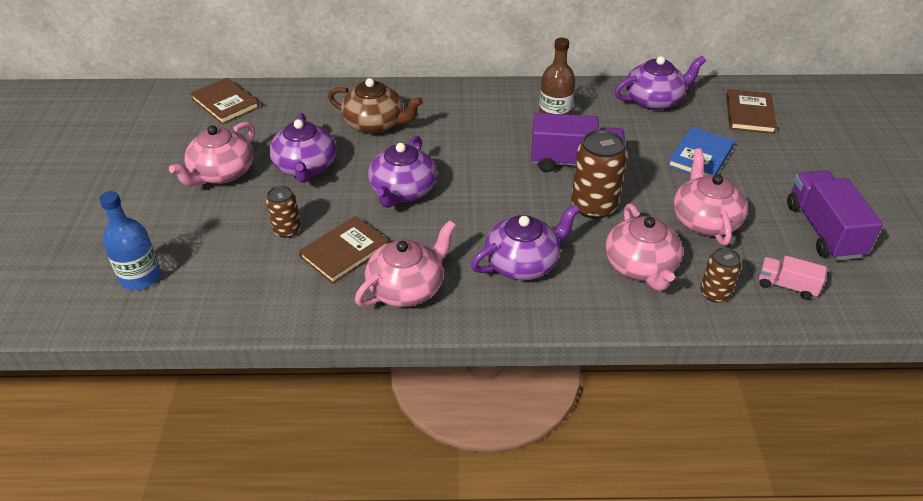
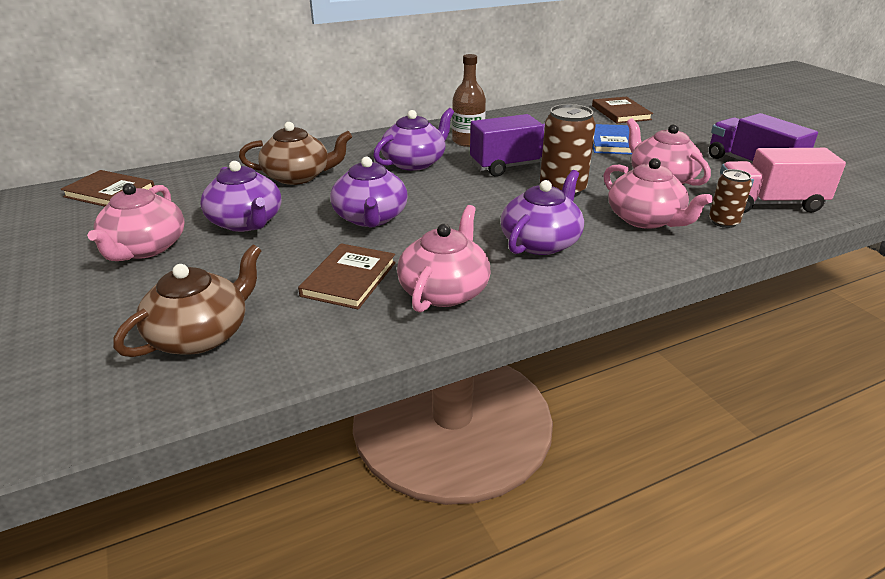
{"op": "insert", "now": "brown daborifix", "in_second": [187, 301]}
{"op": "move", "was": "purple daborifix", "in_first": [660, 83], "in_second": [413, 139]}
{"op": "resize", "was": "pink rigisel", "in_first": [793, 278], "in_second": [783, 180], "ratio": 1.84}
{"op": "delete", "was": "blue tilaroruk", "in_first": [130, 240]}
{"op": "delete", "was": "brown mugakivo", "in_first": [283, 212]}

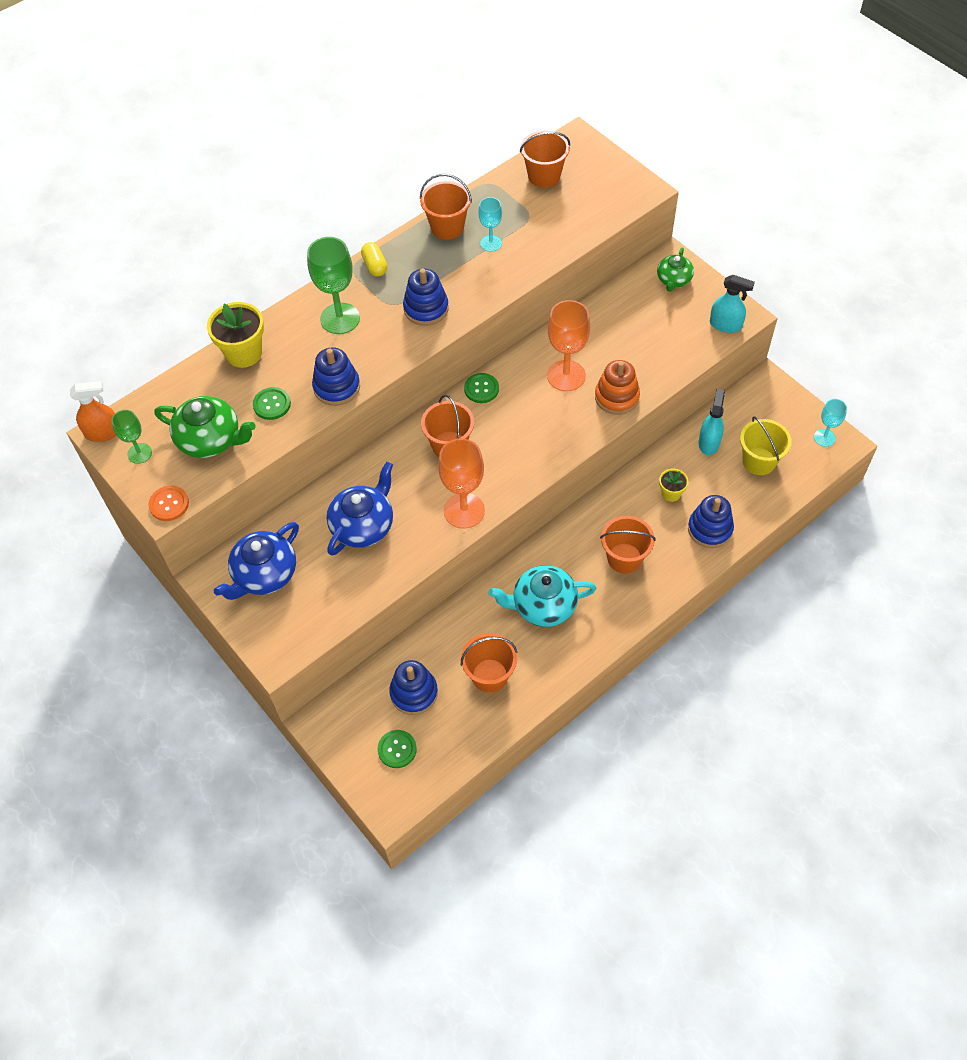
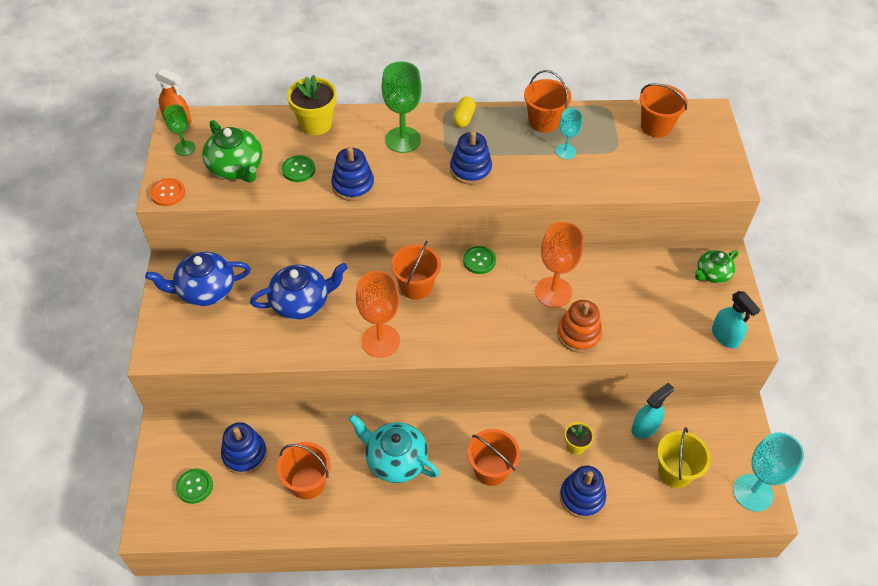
{"op": "resize", "was": "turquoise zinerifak", "in_first": [830, 423], "in_second": [768, 472], "ratio": 1.75}

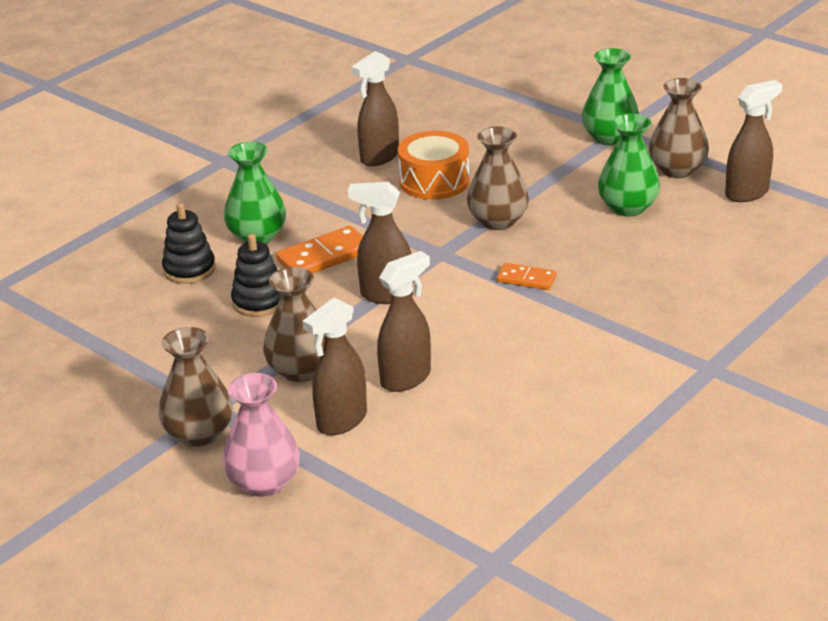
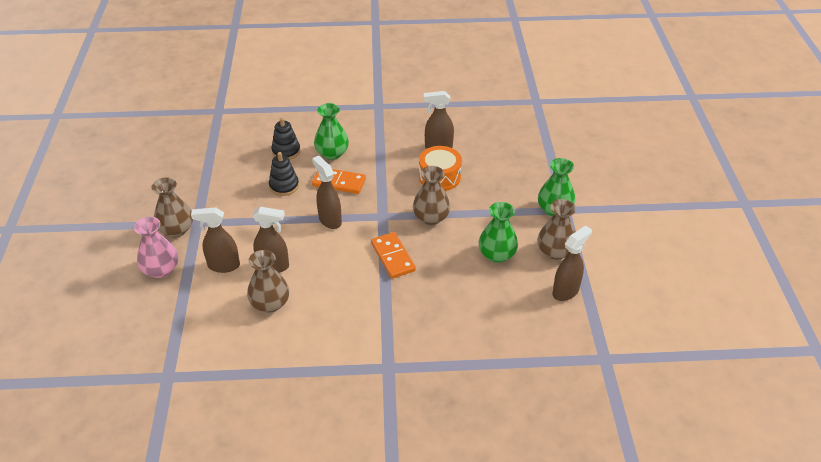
{"op": "move", "was": "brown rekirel", "in_first": [294, 324], "in_second": [268, 281]}
{"op": "resize", "was": "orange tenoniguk", "in_first": [527, 276], "in_second": [393, 255], "ratio": 1.64}
{"op": "rotate", "was": "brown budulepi", "in_first": [754, 141], "in_second": [572, 263], "clockwise": -60}

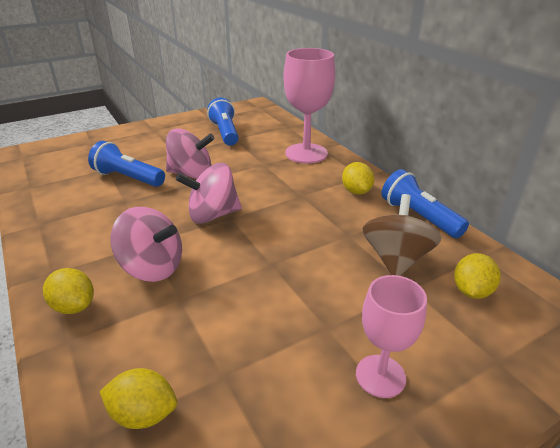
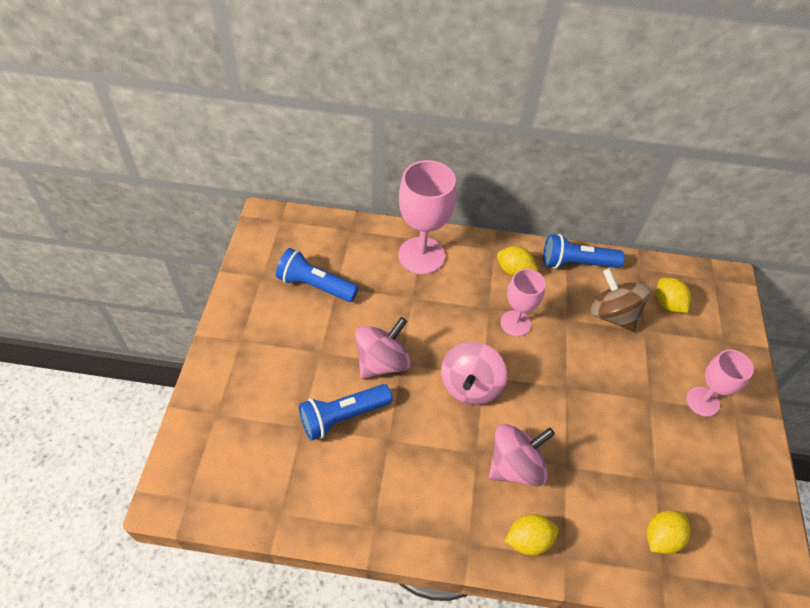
{"op": "insert", "now": "pink zinerifak", "in_second": [523, 303]}

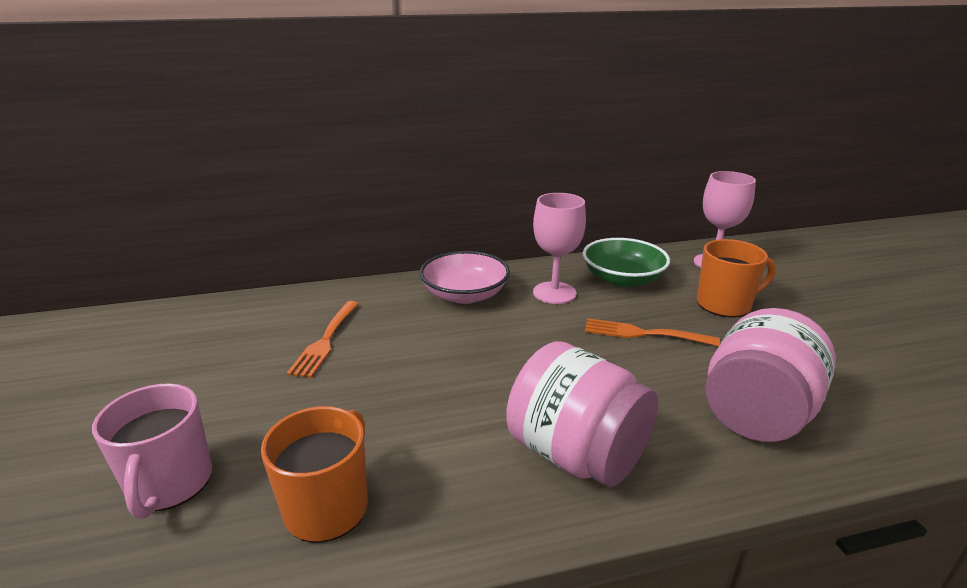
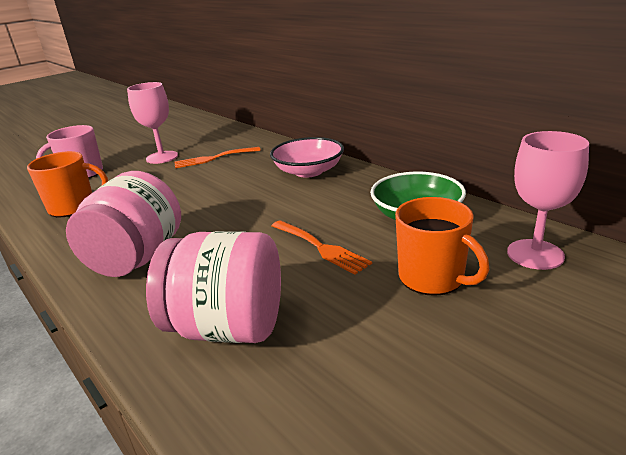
{"op": "move", "was": "pink zinerifak", "in_first": [559, 248], "in_second": [152, 123]}
{"op": "rotate", "was": "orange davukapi", "in_first": [652, 332], "in_second": [322, 247], "clockwise": 150}

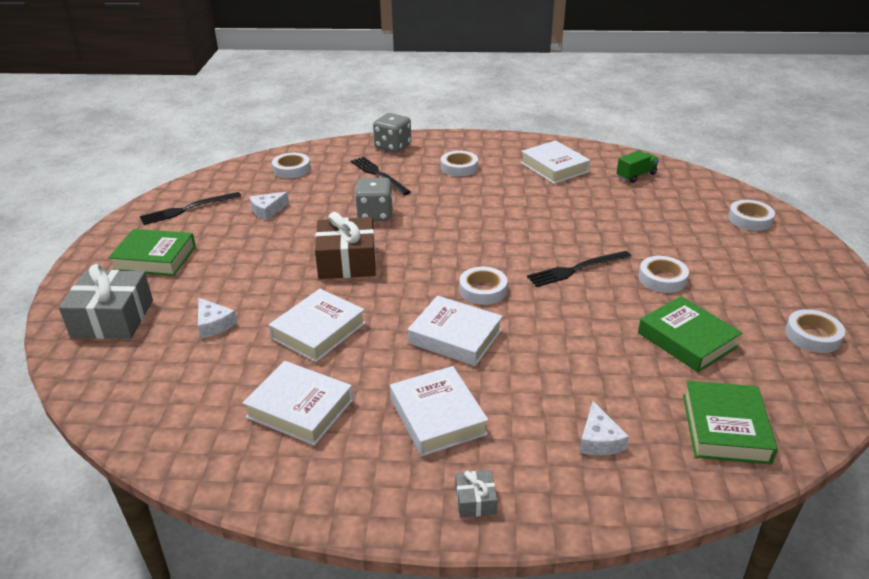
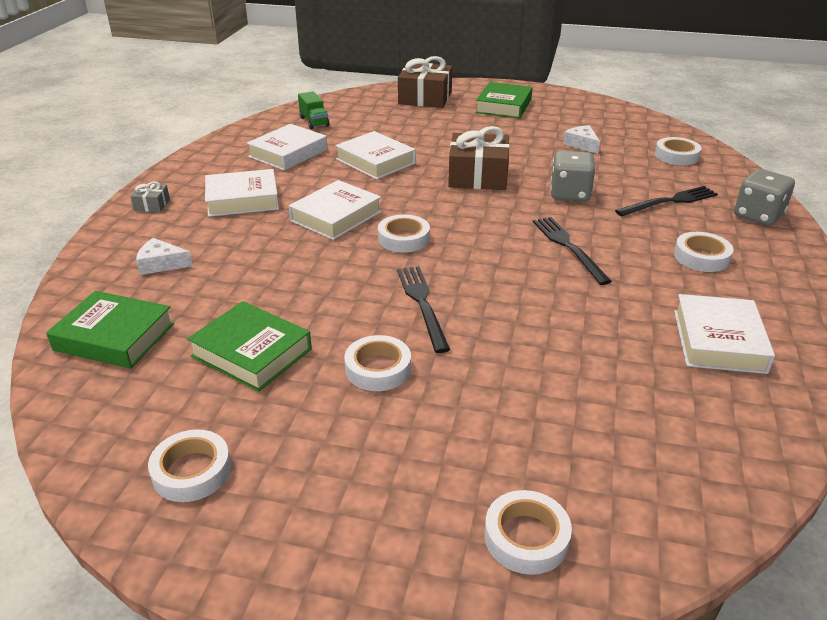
{"op": "rotate", "was": "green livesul", "in_first": [690, 334], "in_second": [249, 346], "clockwise": 60}
{"op": "move", "was": "green rigisel", "in_first": [638, 166], "in_second": [313, 110]}
{"op": "recolor", "was": "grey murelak", "now": "brown murelak", "in_first": [106, 301], "in_second": [425, 82]}
{"op": "move", "was": "black davukapi", "in_first": [190, 208], "in_second": [572, 251]}
{"op": "rotate", "was": "white livesul", "in_first": [556, 162], "in_second": [724, 334], "clockwise": -60}
{"op": "delete", "was": "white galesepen", "in_first": [217, 318]}

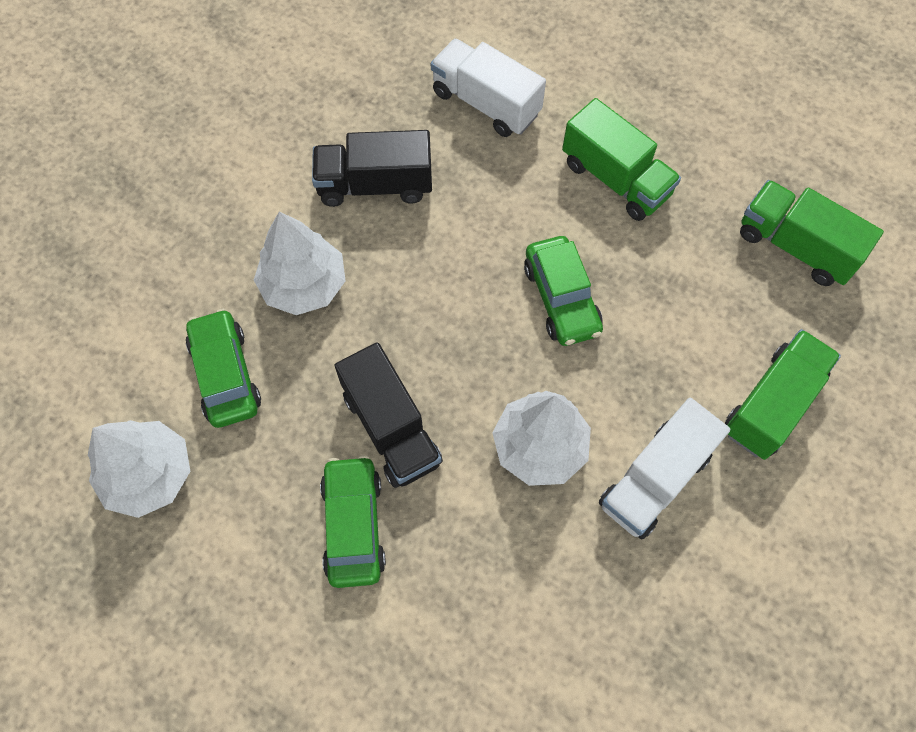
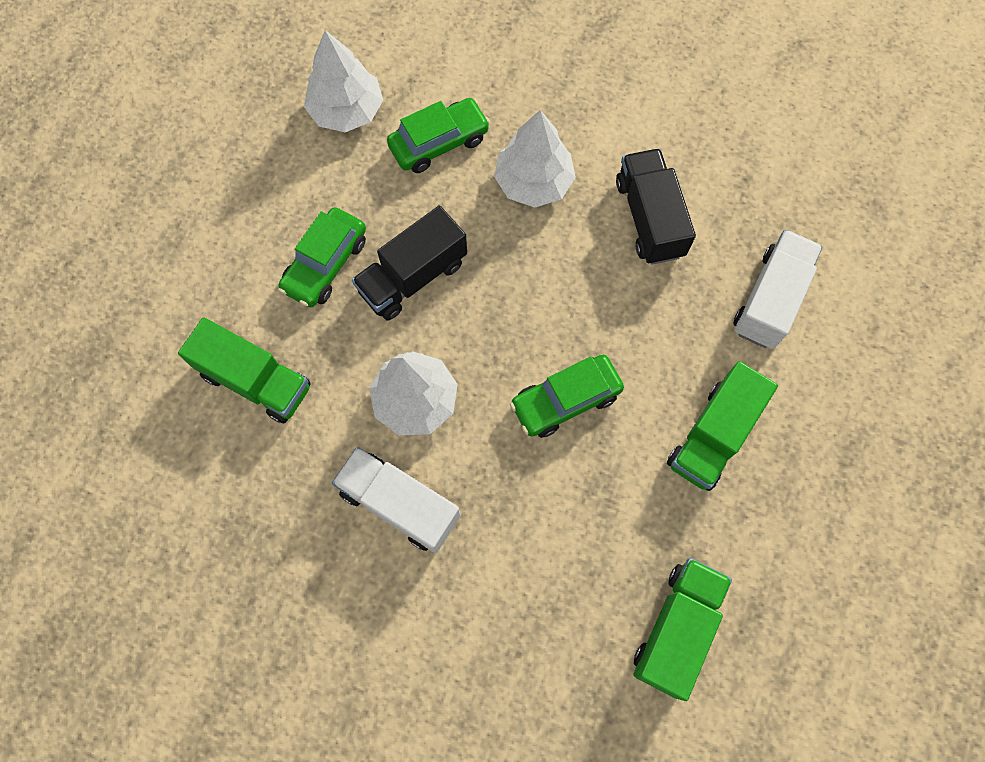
{"op": "move", "was": "green rigisel", "in_first": [783, 394], "in_second": [244, 370]}
{"op": "rotate", "was": "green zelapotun", "in_first": [353, 521], "in_second": [322, 257], "clockwise": 135}

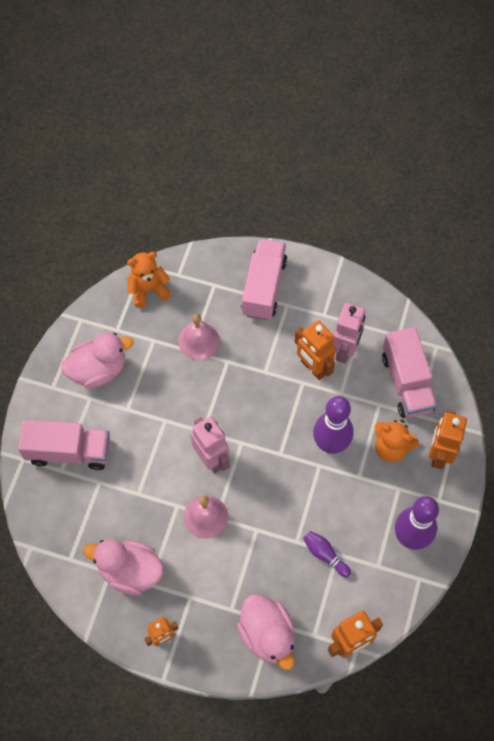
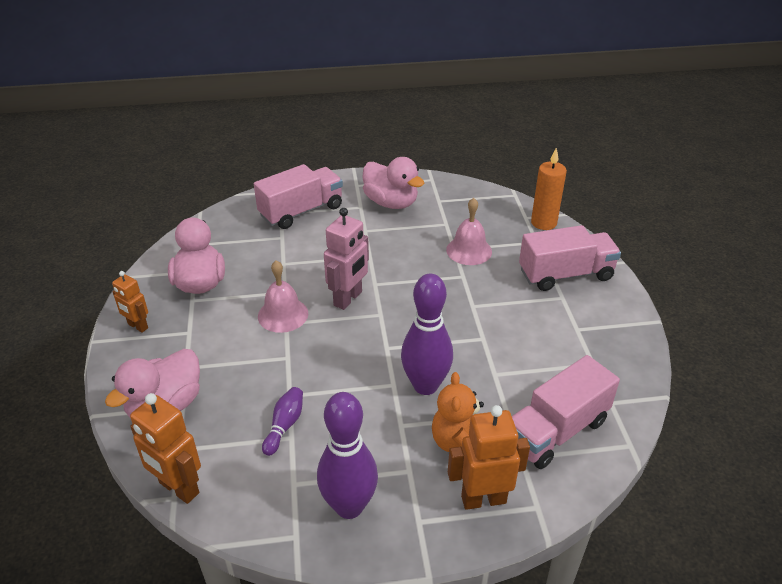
{"op": "rotate", "was": "pink rigisel", "in_first": [64, 445], "in_second": [298, 196], "clockwise": -105}
{"op": "insert", "now": "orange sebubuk", "in_second": [549, 189]}
{"op": "delete", "was": "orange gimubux", "in_first": [149, 280]}
{"op": "delete", "was": "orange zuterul", "in_first": [315, 350]}
{"op": "delete", "was": "pink zuterul", "in_first": [349, 333]}

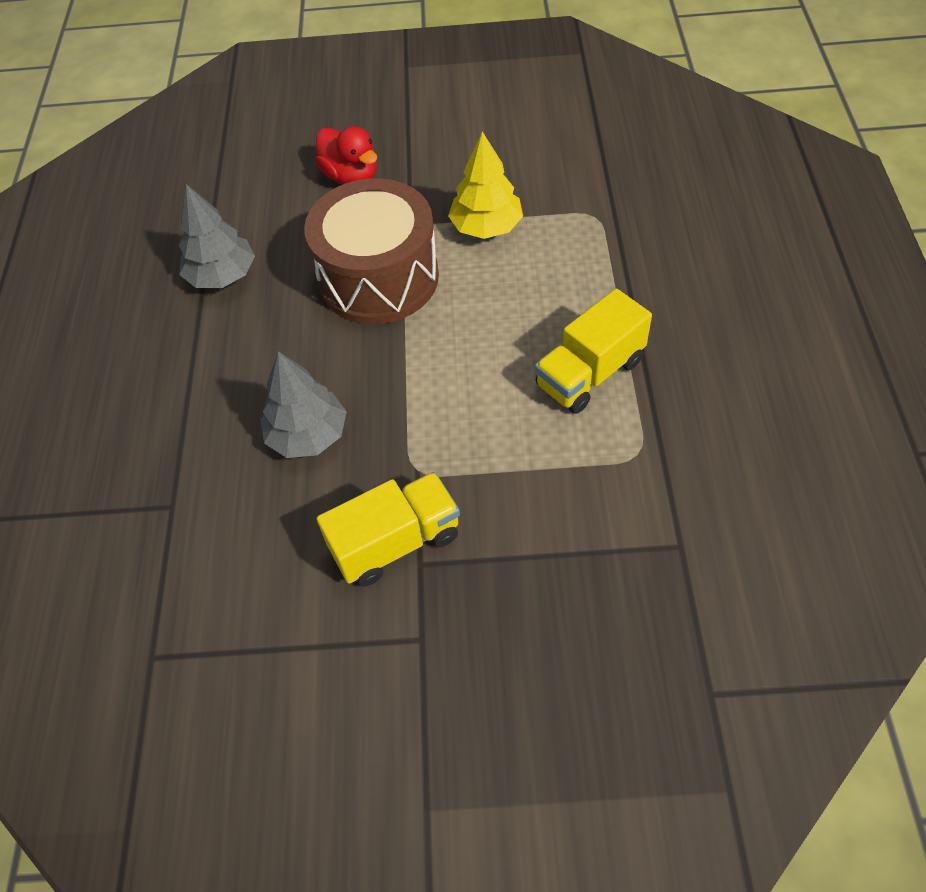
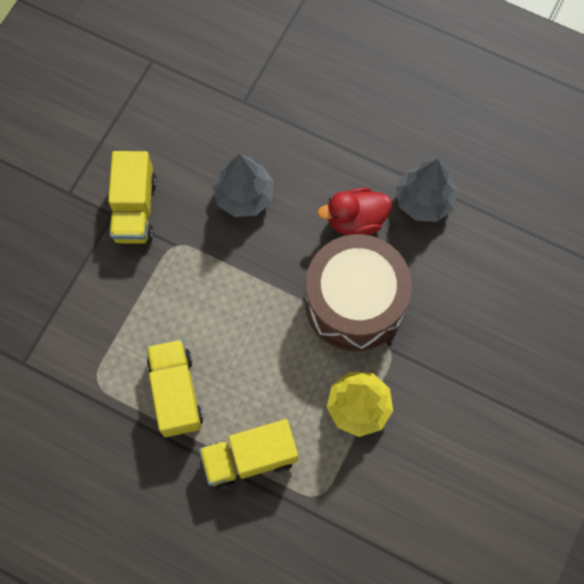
{"op": "insert", "now": "yellow rigisel", "in_second": [248, 454]}
{"op": "move", "was": "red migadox", "in_first": [346, 155], "in_second": [354, 211]}

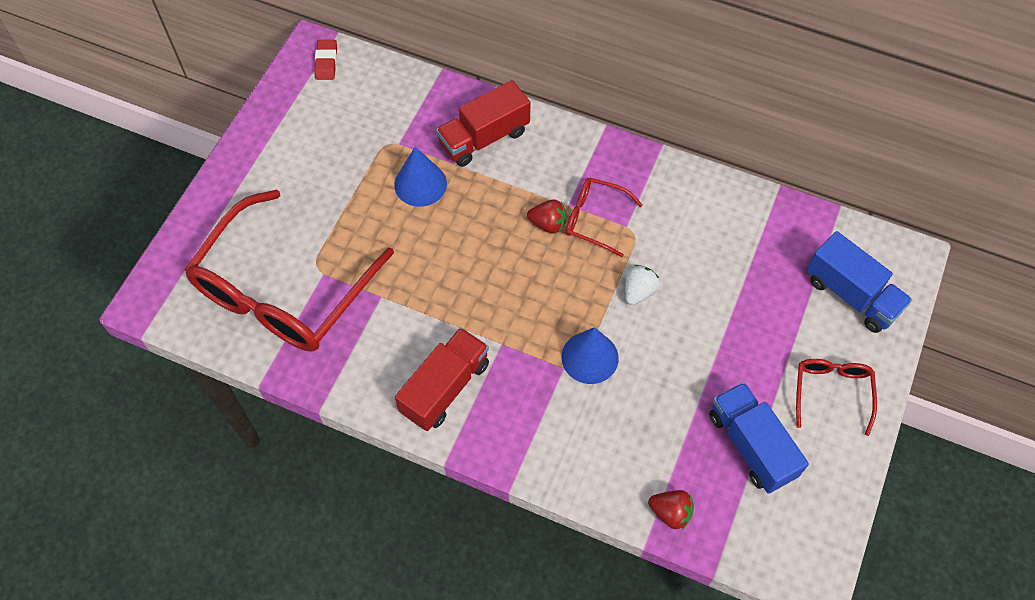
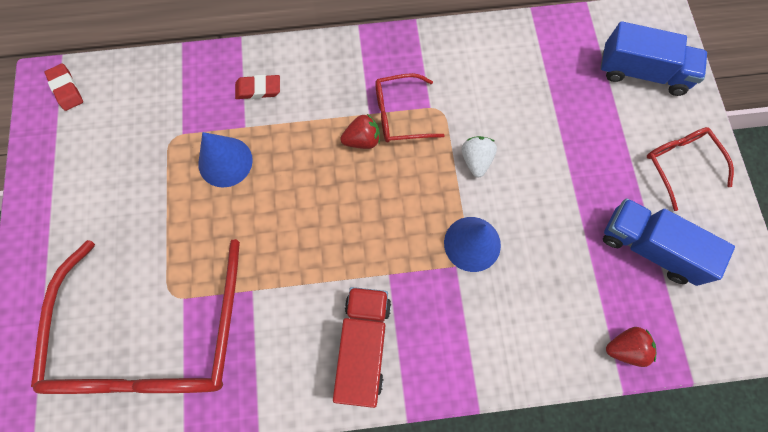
{"op": "replace", "was": "red rigisel", "now": "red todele", "in_first": [483, 123], "in_second": [257, 87]}

